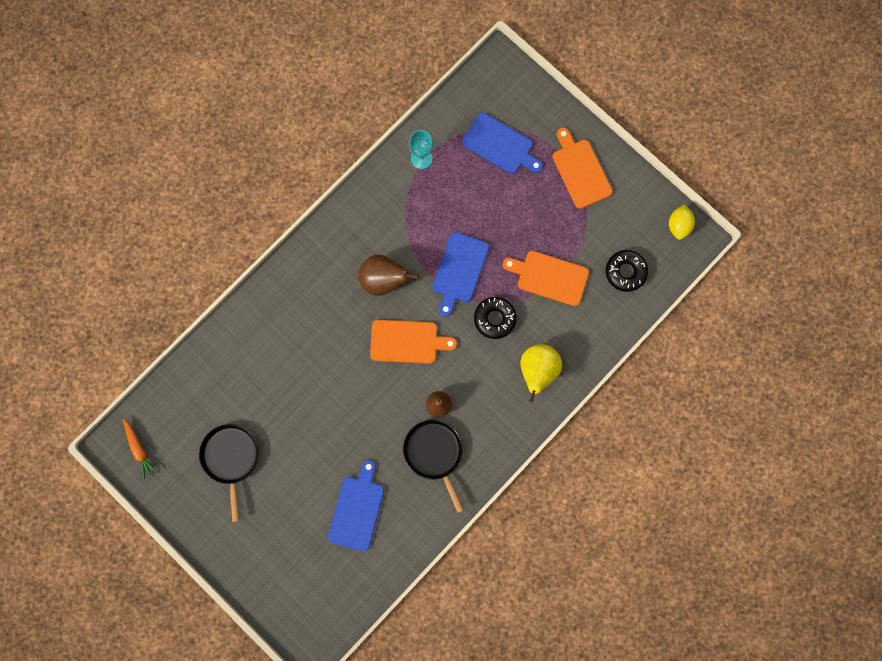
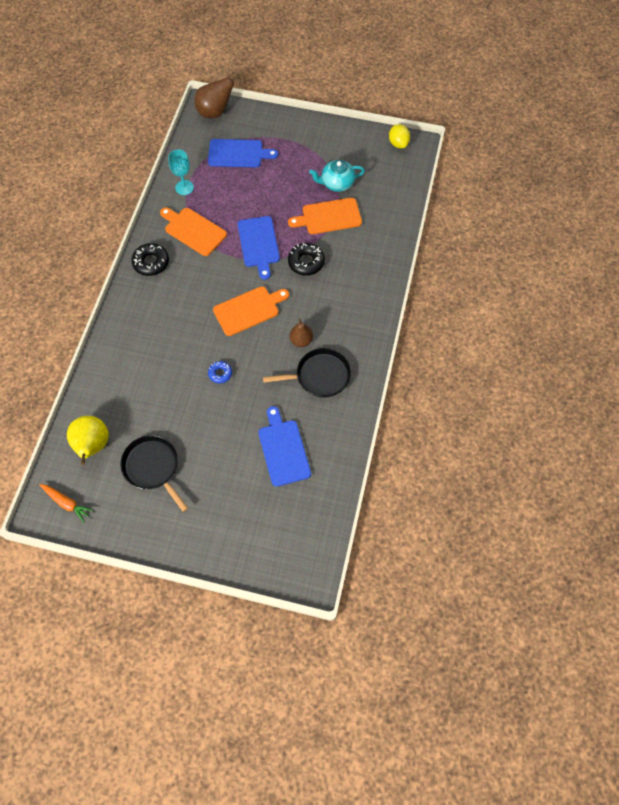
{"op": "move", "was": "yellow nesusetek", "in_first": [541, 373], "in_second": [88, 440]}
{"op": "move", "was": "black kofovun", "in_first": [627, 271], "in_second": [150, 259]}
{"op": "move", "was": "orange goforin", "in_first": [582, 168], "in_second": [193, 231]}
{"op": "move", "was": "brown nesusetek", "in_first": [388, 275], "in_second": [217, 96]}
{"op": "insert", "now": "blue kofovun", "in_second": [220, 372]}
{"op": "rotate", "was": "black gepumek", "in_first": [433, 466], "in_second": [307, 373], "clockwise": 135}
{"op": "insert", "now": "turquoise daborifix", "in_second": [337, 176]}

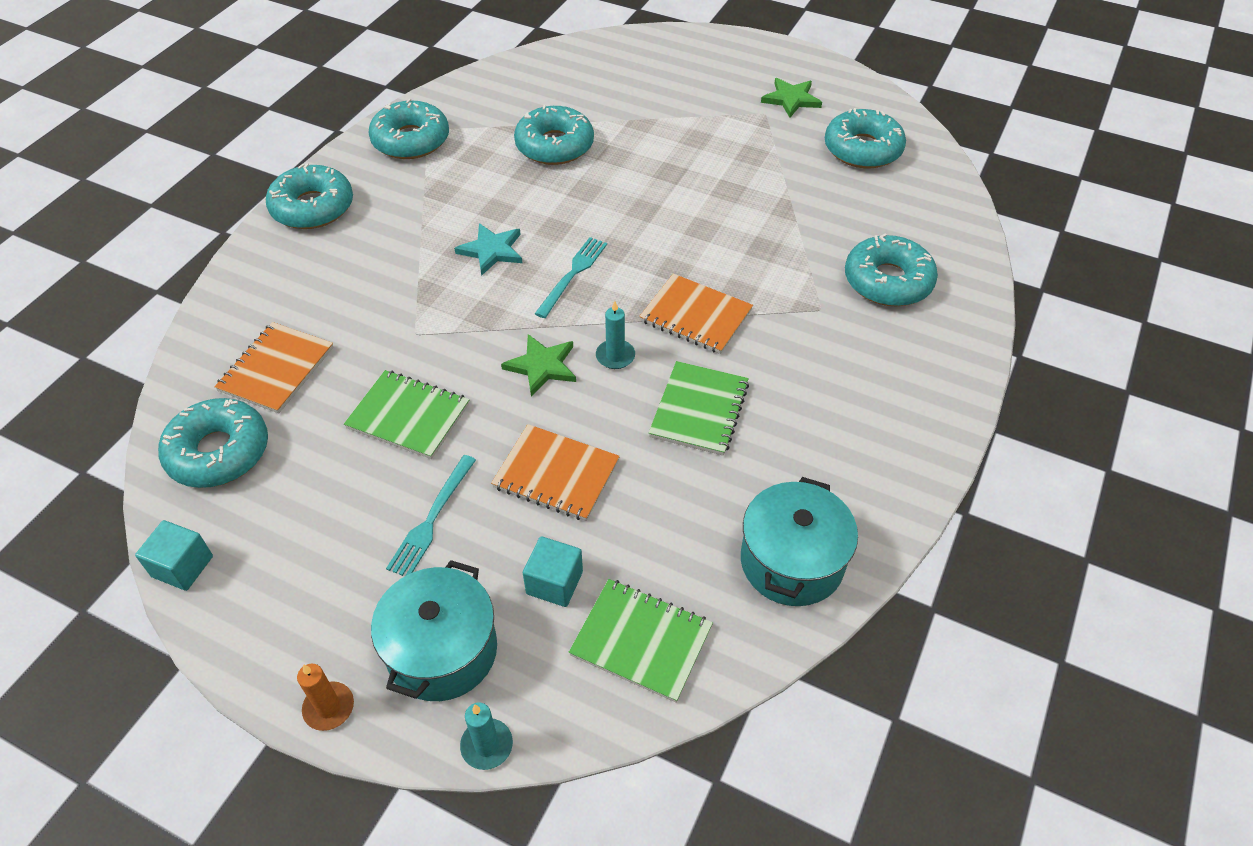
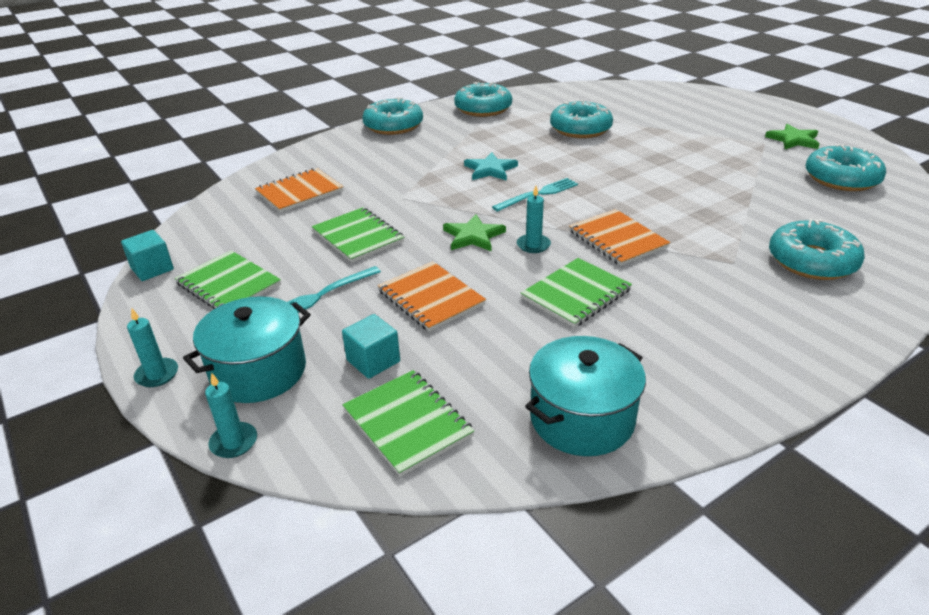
{"op": "recolor", "was": "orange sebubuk", "now": "turquoise sebubuk", "in_first": [325, 697], "in_second": [152, 347]}
{"op": "insert", "now": "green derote", "in_second": [228, 279]}
{"op": "delete", "was": "turquoise kofovun", "in_first": [213, 443]}

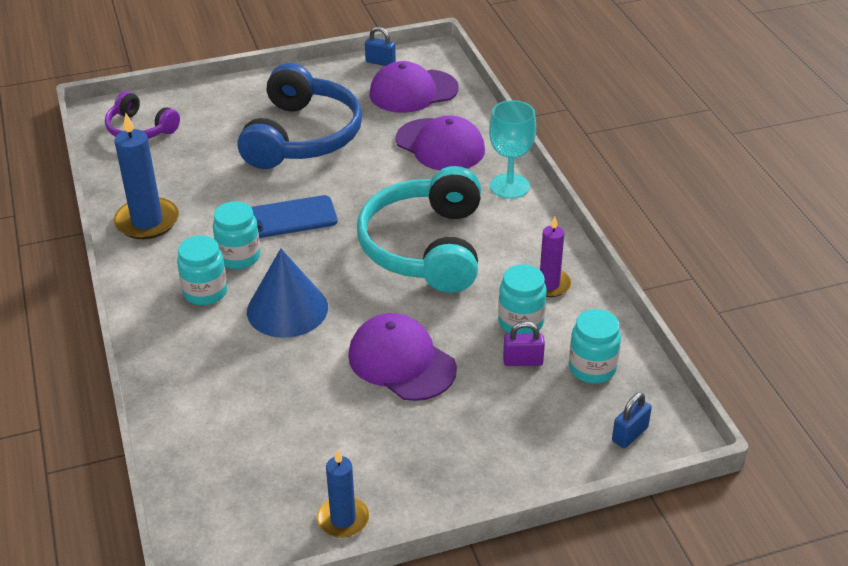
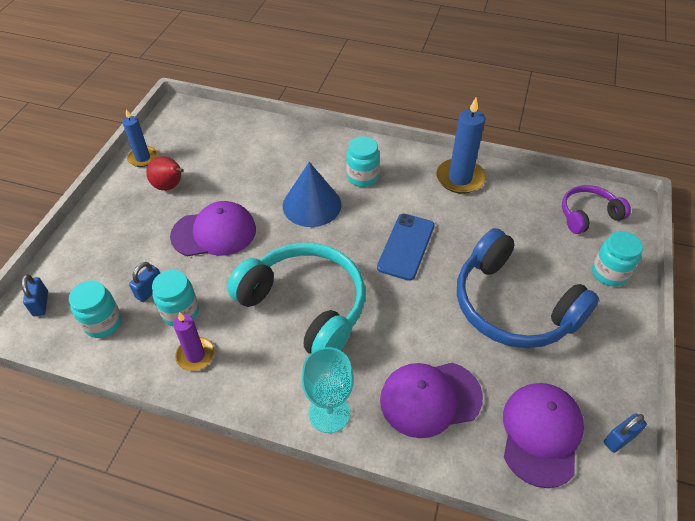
{"op": "recolor", "was": "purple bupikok", "now": "blue bupikok", "in_first": [524, 343], "in_second": [144, 282]}
{"op": "insert", "now": "red nesusetek", "in_second": [165, 173]}
{"op": "move", "was": "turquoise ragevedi", "in_first": [237, 235], "in_second": [617, 258]}

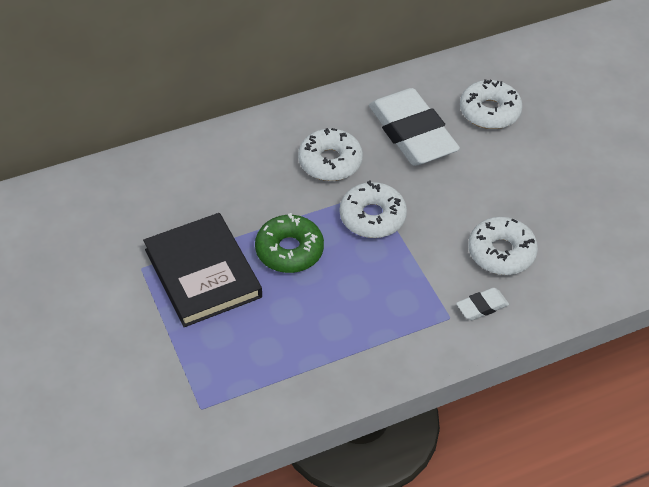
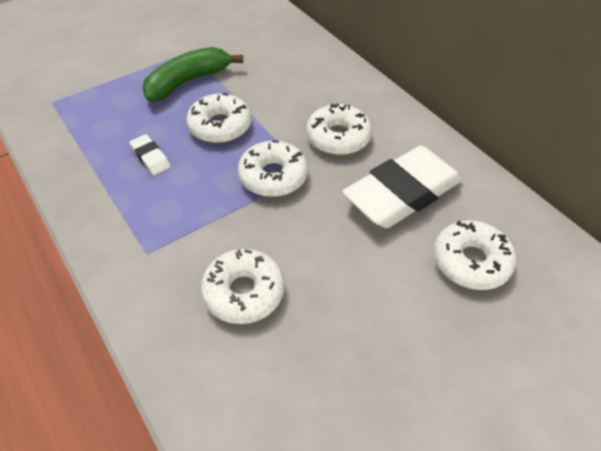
{"op": "move", "was": "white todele", "in_first": [482, 304], "in_second": [150, 154]}
{"op": "replace", "was": "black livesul", "now": "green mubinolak", "in_first": [202, 270], "in_second": [192, 74]}
{"op": "recolor", "was": "green kofovun", "now": "white kofovun", "in_first": [289, 243], "in_second": [219, 118]}

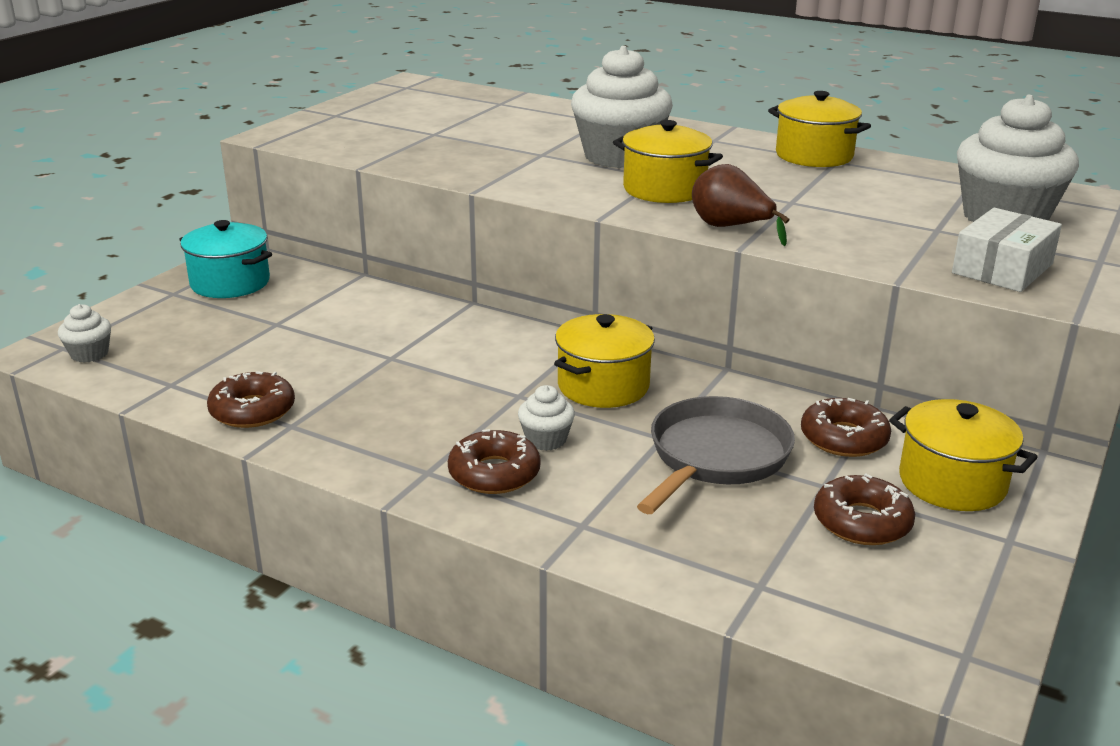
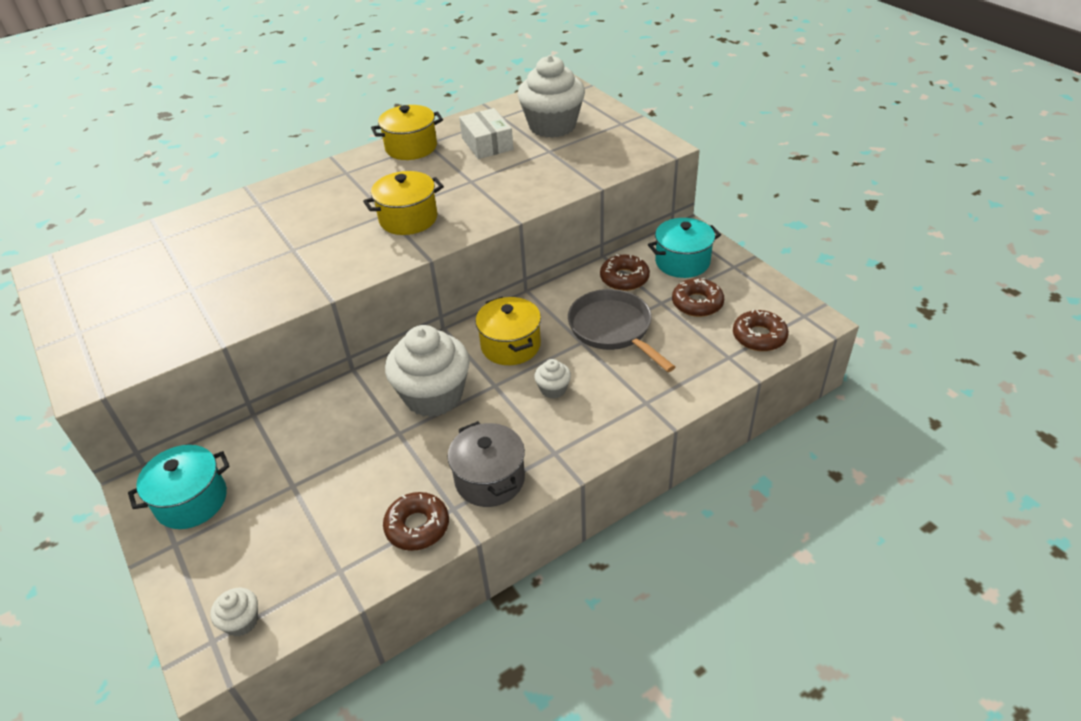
{"op": "move", "was": "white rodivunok", "in_first": [622, 107], "in_second": [427, 371]}
{"op": "insert", "now": "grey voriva", "in_second": [486, 464]}
{"op": "move", "was": "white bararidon", "in_first": [1007, 250], "in_second": [486, 133]}
{"op": "recolor", "was": "yellow voriva", "now": "turquoise voriva", "in_first": [963, 455], "in_second": [684, 248]}
{"op": "move", "was": "brown kofovun", "in_first": [494, 461], "in_second": [761, 330]}
{"op": "delete", "was": "brown nesusetek", "in_first": [741, 205]}

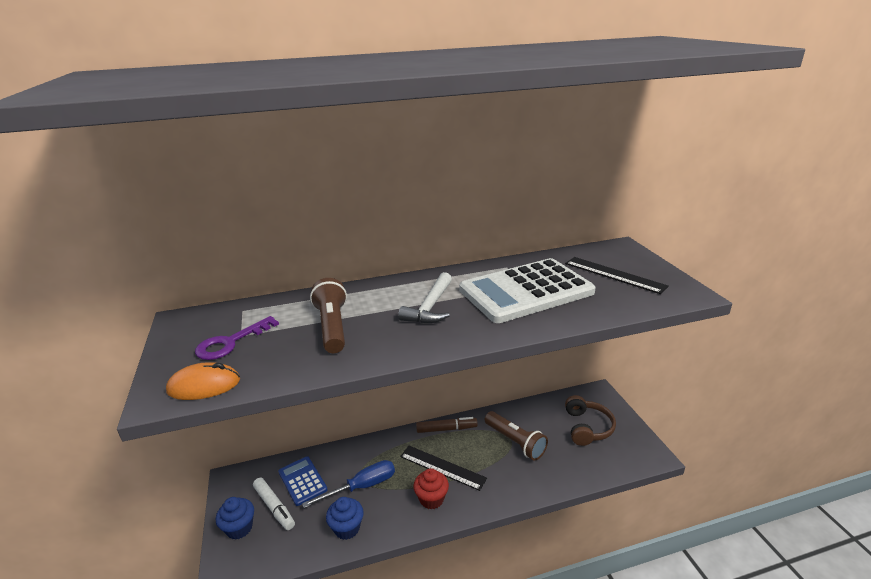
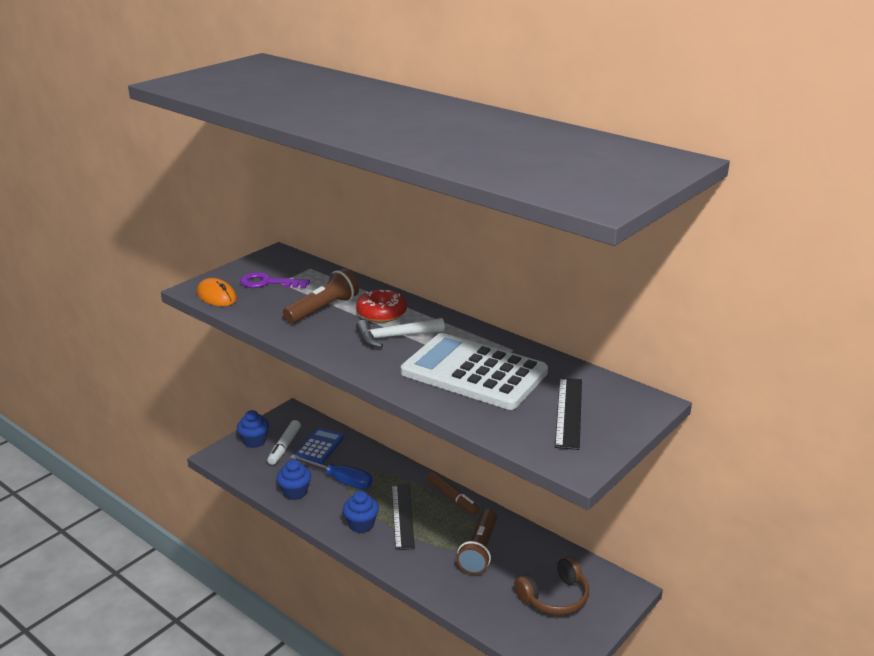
{"op": "recolor", "was": "red rodivunok", "now": "blue rodivunok", "in_first": [431, 488], "in_second": [361, 512]}
{"op": "insert", "now": "red kofovun", "in_second": [381, 306]}

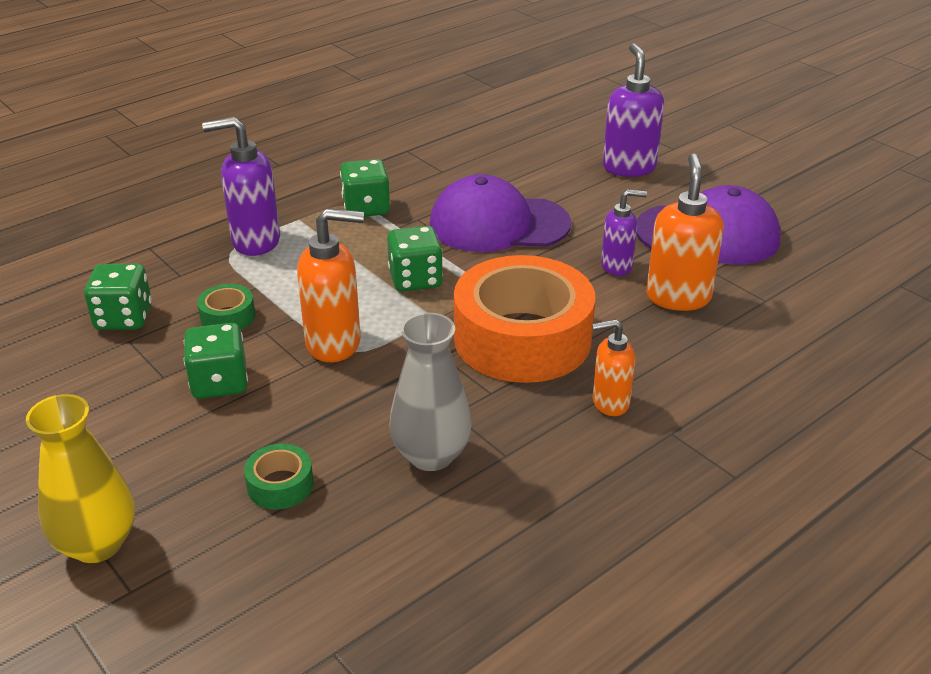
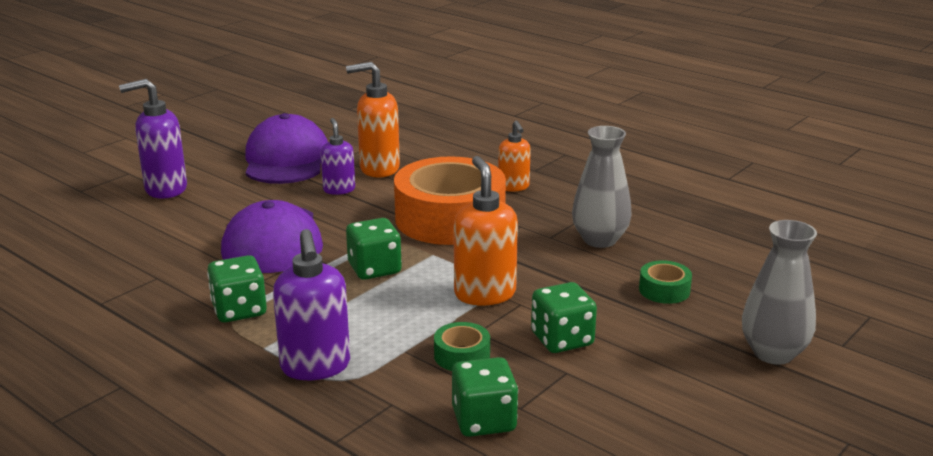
{"op": "recolor", "was": "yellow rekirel", "now": "grey rekirel", "in_first": [80, 478], "in_second": [779, 292]}

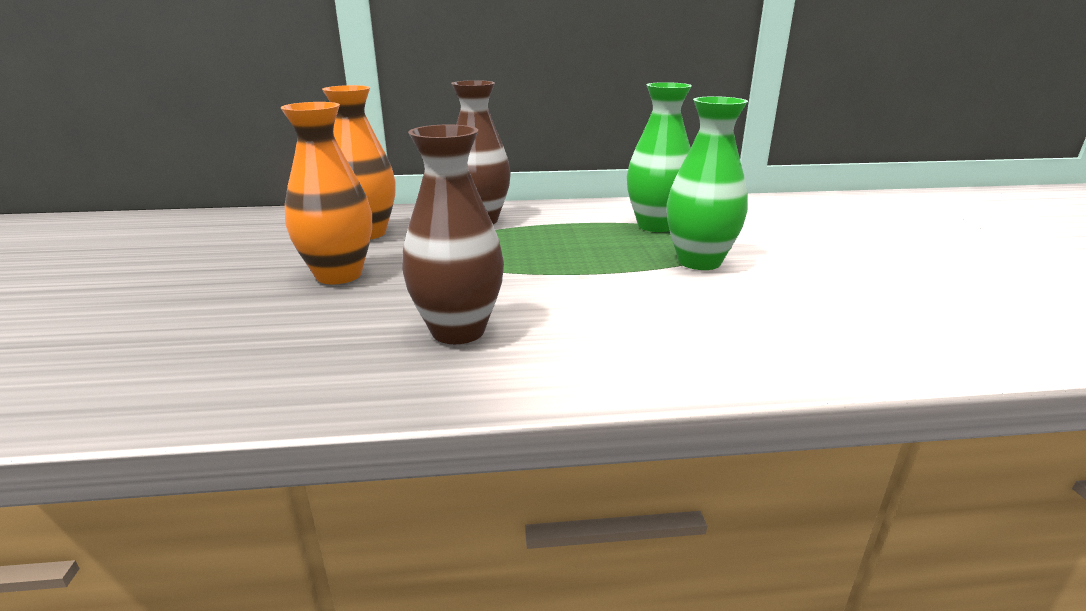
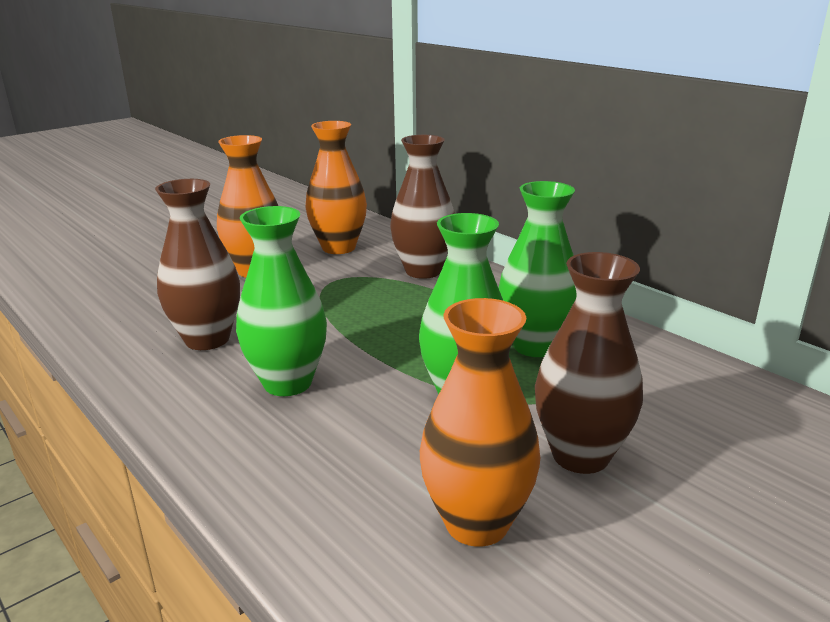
{"op": "insert", "now": "green rekirel", "in_second": [281, 301]}
{"op": "insert", "now": "orange rekirel", "in_second": [480, 422]}
{"op": "insert", "now": "brown rekirel", "in_second": [589, 363]}

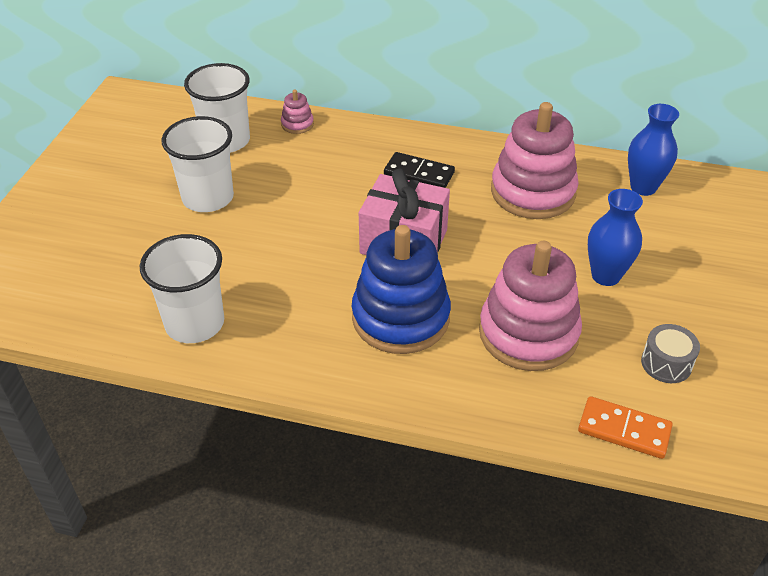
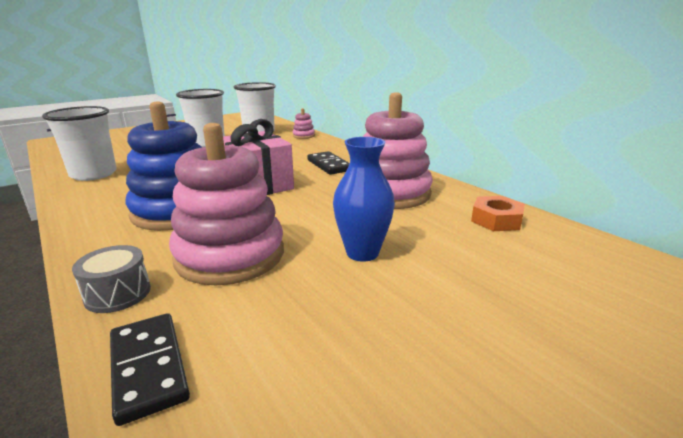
{"op": "move", "was": "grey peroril", "in_first": [670, 353], "in_second": [111, 279]}
{"op": "recolor", "was": "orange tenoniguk", "now": "black tenoniguk", "in_first": [625, 427], "in_second": [150, 369]}
{"op": "replace", "was": "blue rekirel", "now": "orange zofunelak", "in_first": [653, 150], "in_second": [498, 213]}

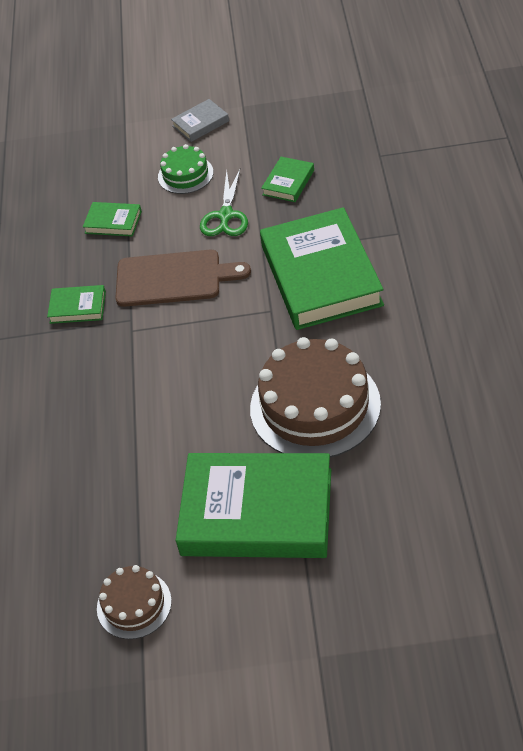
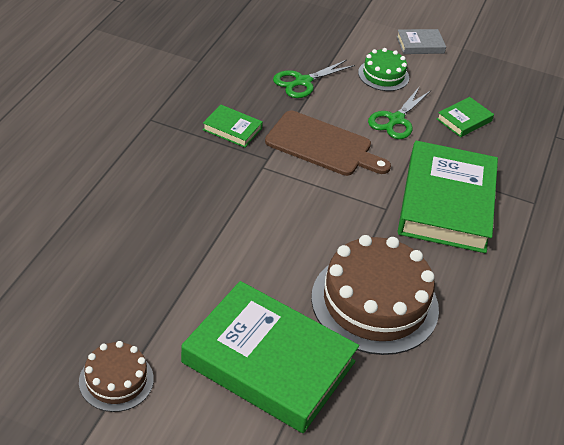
{"op": "replace", "was": "green livesul", "now": "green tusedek", "in_first": [112, 219], "in_second": [314, 79]}

